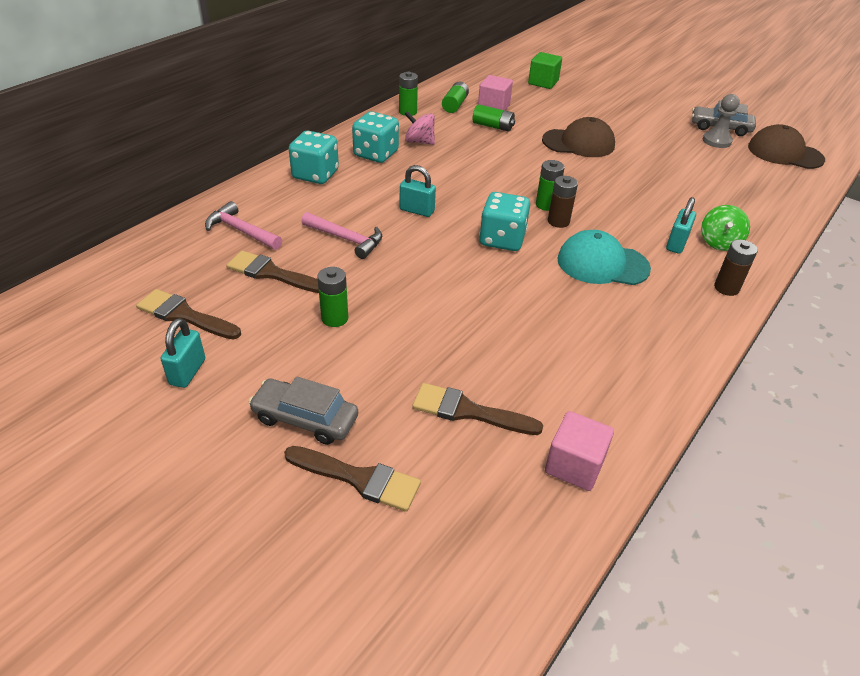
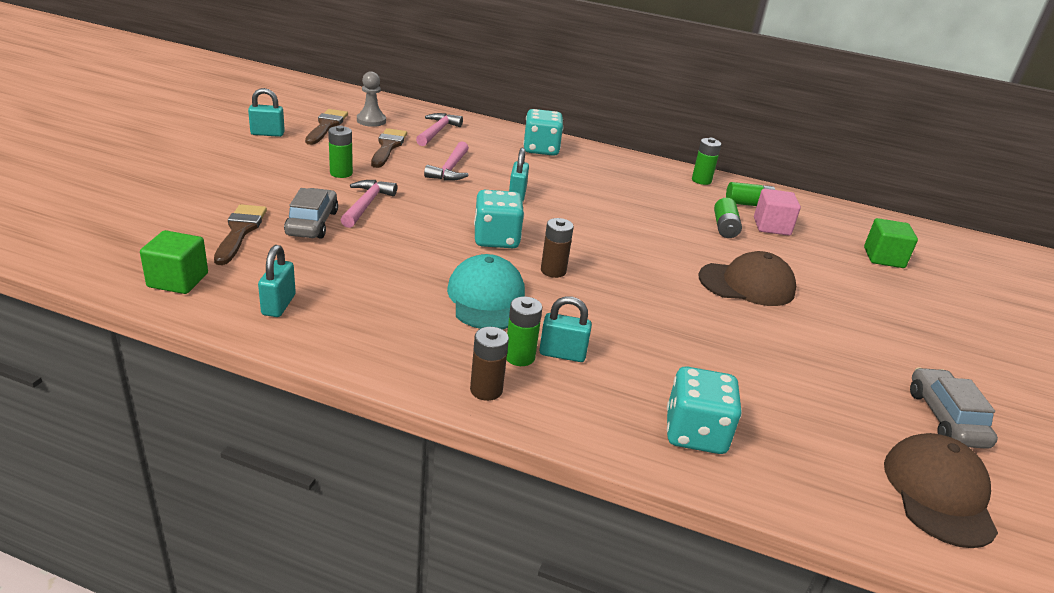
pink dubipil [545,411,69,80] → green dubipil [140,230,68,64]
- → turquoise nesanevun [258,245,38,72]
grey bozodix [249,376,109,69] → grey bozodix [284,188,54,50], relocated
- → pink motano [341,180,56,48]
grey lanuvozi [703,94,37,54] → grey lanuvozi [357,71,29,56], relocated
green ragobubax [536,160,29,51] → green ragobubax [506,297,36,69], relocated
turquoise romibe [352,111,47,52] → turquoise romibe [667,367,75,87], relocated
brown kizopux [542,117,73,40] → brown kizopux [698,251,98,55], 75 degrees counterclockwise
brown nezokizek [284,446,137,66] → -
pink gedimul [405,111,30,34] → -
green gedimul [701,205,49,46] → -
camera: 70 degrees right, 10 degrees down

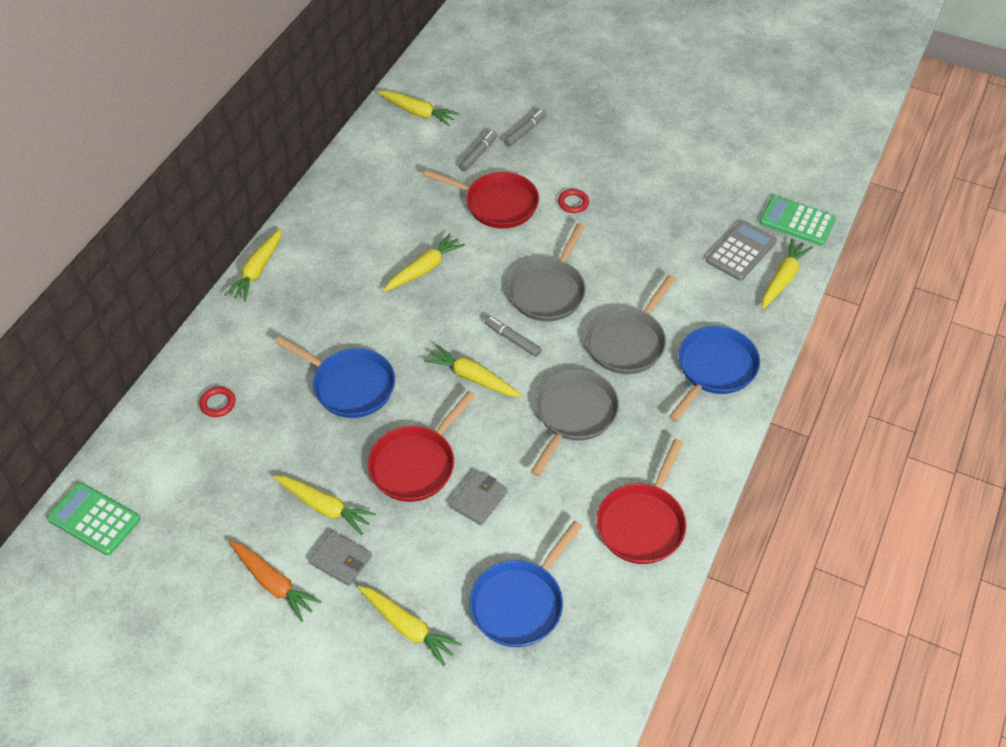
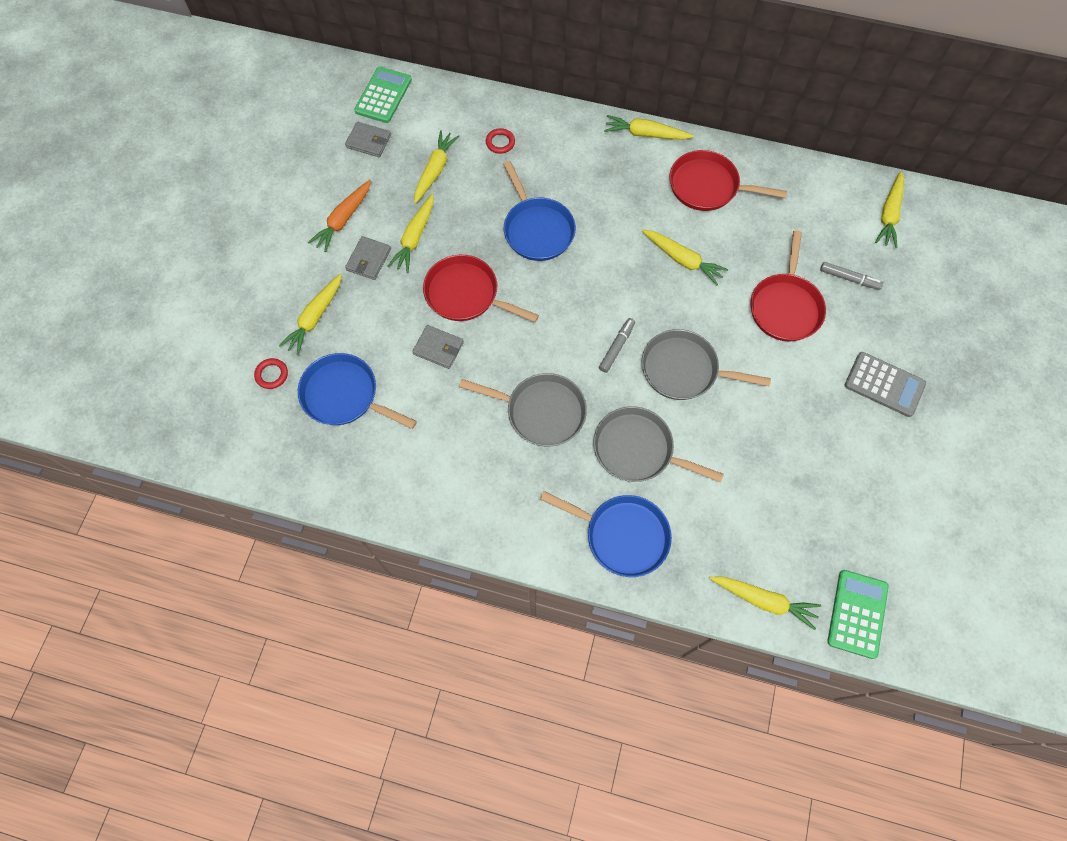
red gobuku [558,189,31,24] → red gobuku [254,358,34,31], relocated
- → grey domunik [345,122,46,35]
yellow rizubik [424,344,98,53] → yellow rizubik [414,130,46,74], relocated
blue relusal [275,336,120,82] → blue relusal [503,161,73,100], 45 degrees counterclockwise
red relusal [597,439,89,125] → red relusal [669,150,118,61], relocated
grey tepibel [706,220,71,61] → grey tepibel [845,352,81,65], relocated
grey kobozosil [504,110,42,37] → -
camera: 80 degrees right, 15 degrees up

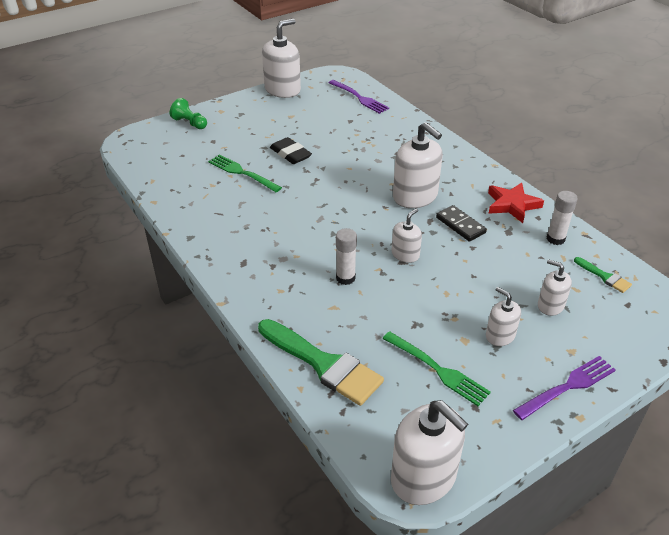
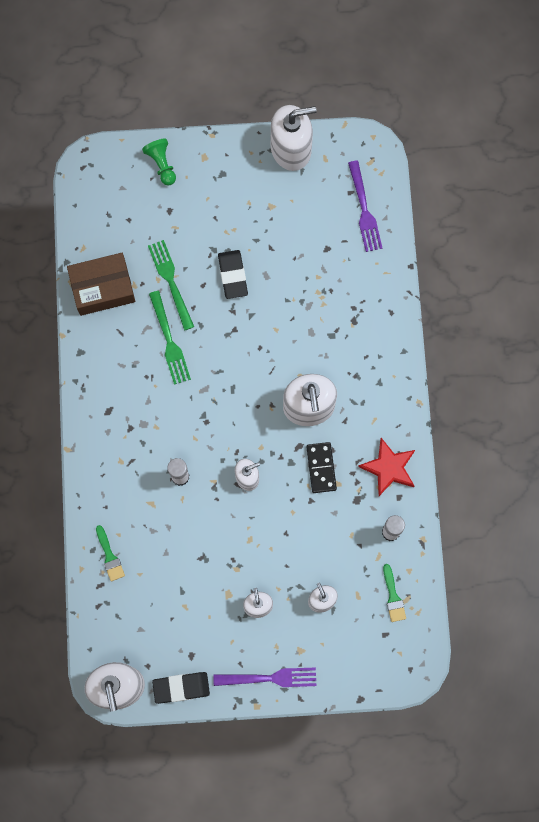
- → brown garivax [67,253,68,63]
green nezokizek [258,319,126,87] → green nezokizek [96,525,29,56], x0.47
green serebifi [382,331,109,75] → green serebifi [149,291,42,94], relocated
- → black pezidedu [152,672,58,32]
camera: 30 degrees right, 35 degrees up

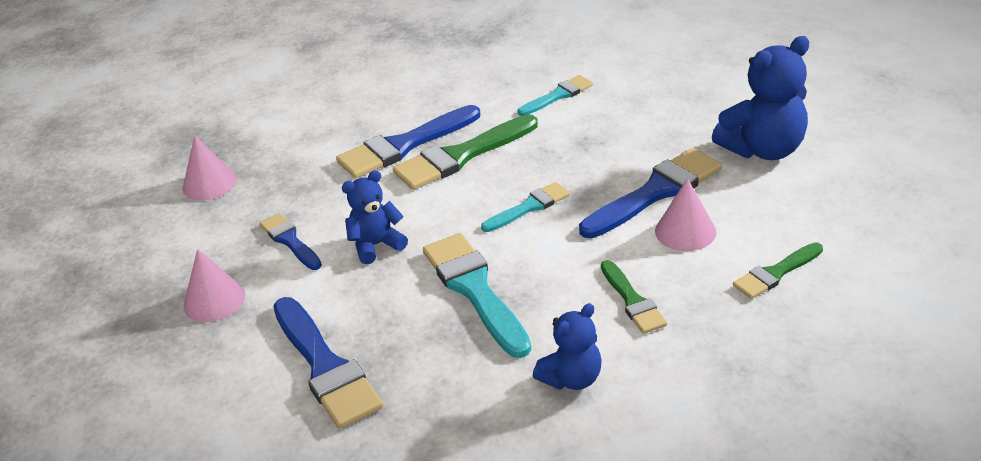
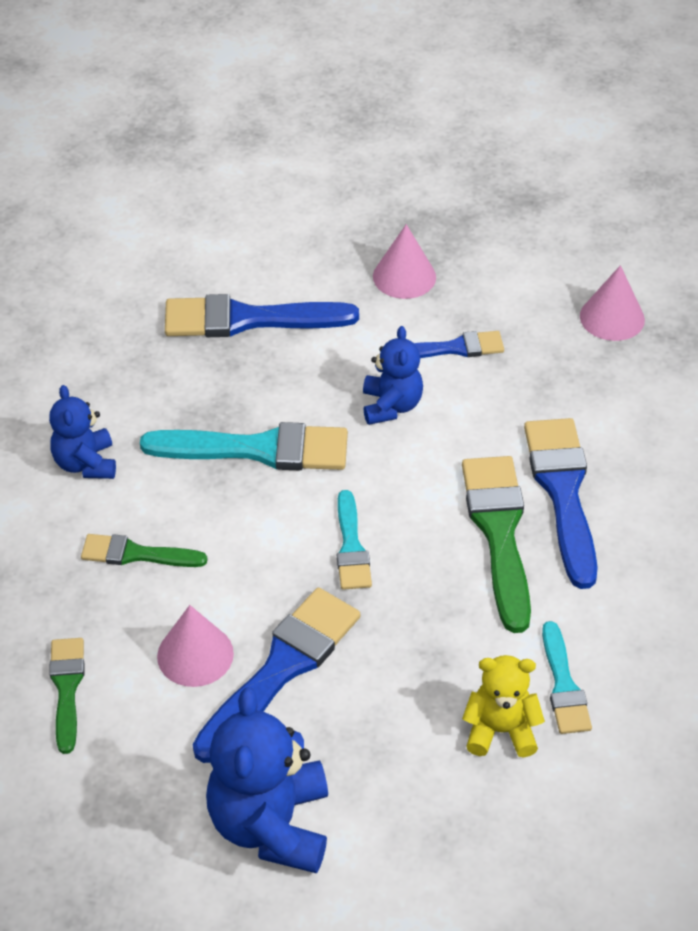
blue nezokizek [579,148,143,90] → blue nezokizek [193,588,167,175], 135 degrees counterclockwise
- → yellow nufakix [462,655,83,103]
camera: 115 degrees right, 10 degrees up

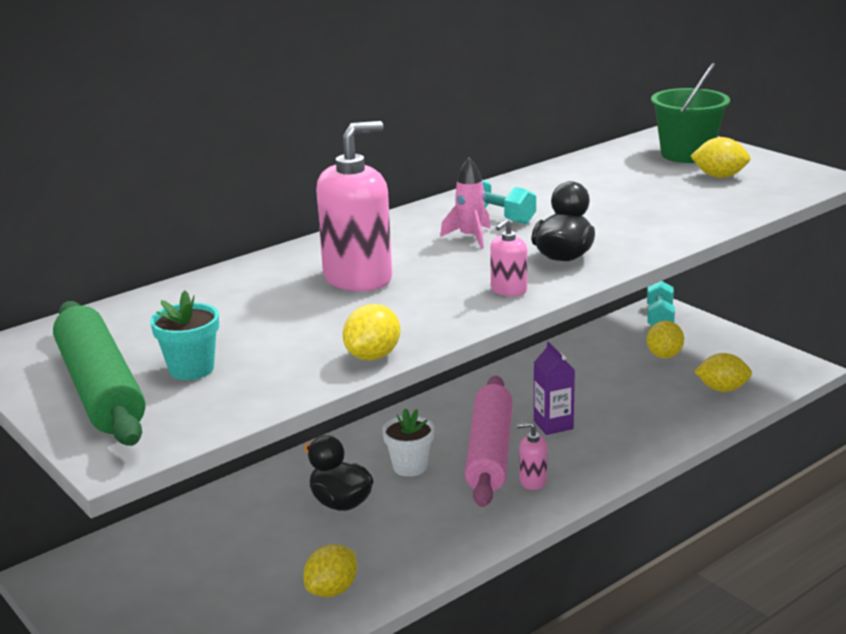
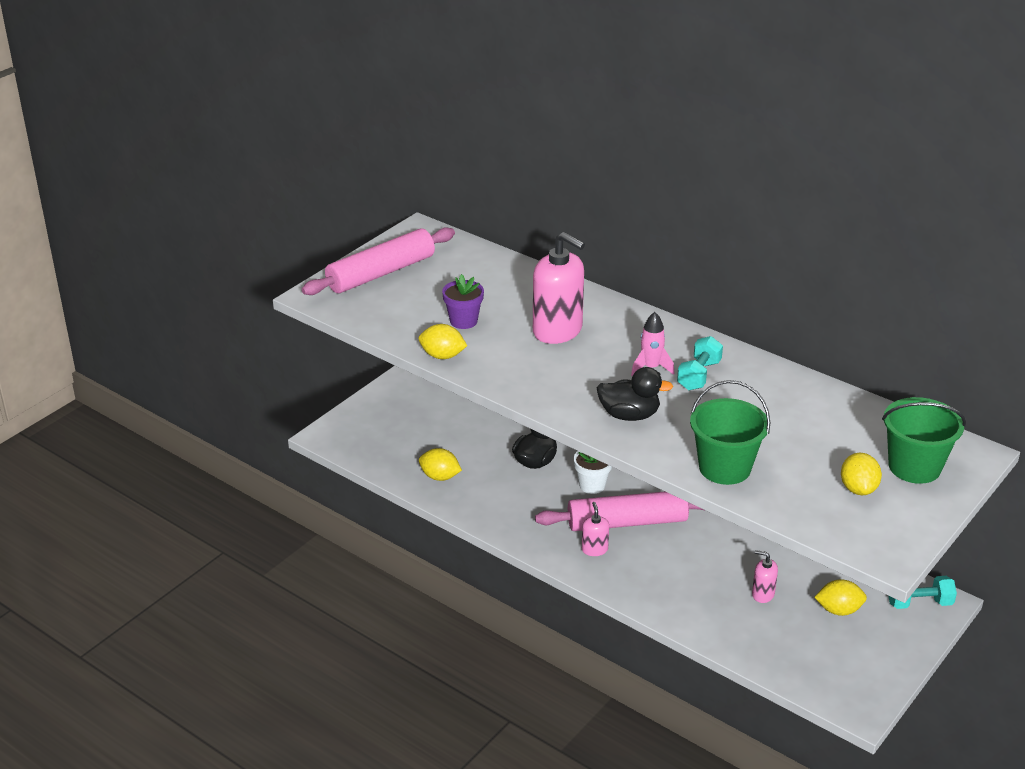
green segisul [53,301,92,145] → pink segisul [302,227,153,68]
- → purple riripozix [442,274,42,55]
- → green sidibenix [690,380,80,105]
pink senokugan [490,219,37,77] → pink senokugan [752,550,26,53], relocated
turquoise riripozix [150,290,69,90] → -
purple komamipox [534,342,41,93] → -
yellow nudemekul [694,353,58,39] → -
camera: 75 degrees right, 10 degrees up

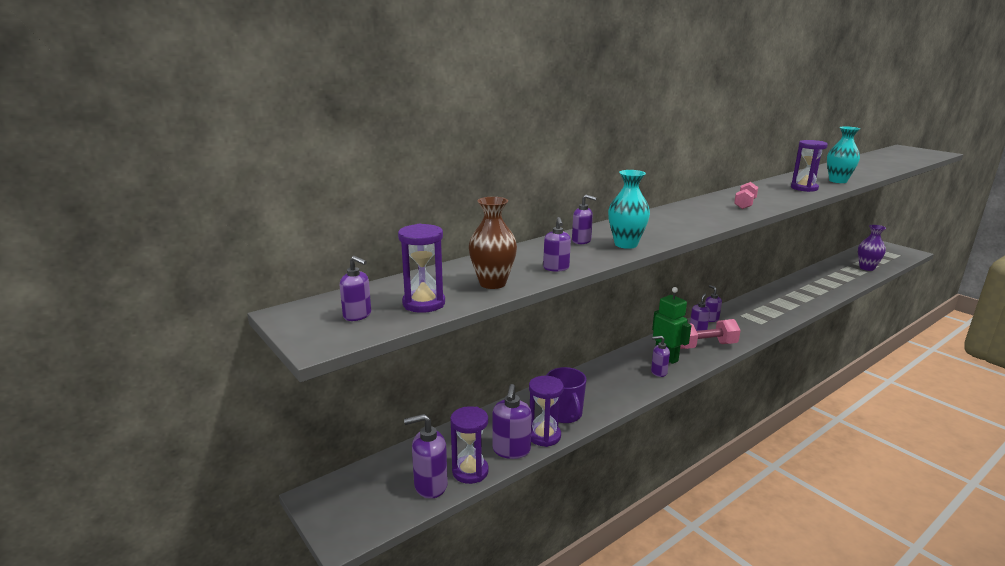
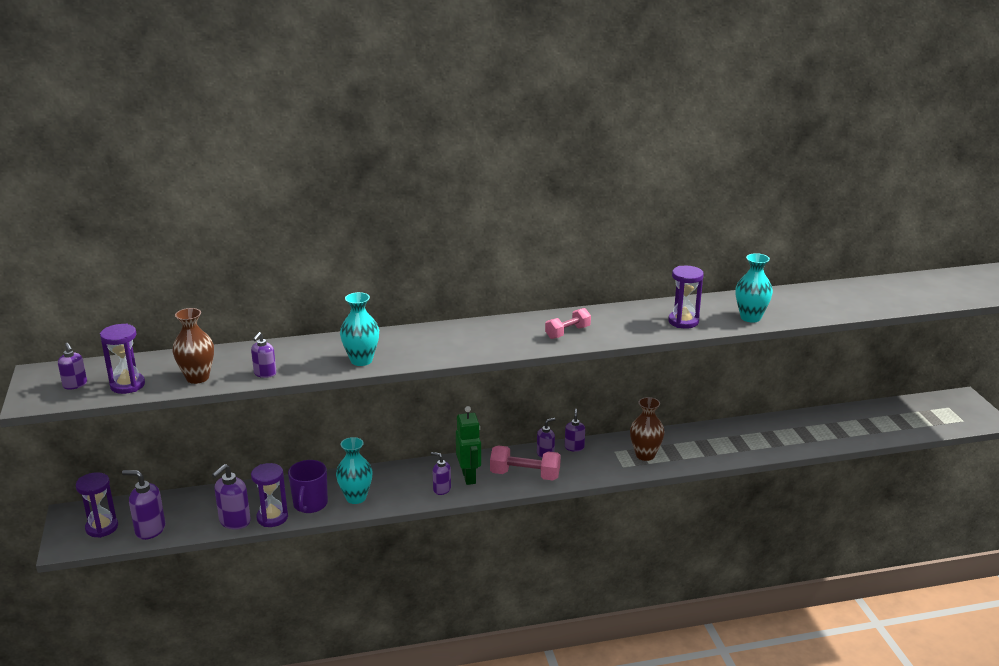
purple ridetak [450,406,39,78] → purple ridetak [76,472,42,66], relocated
- → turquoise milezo [336,437,37,67]
- → brown milezo [630,397,35,64]
purple senokugan [572,195,25,49] → -
purple milezo [858,225,28,46] → -
camera: 25 degrees right, 5 degrees up

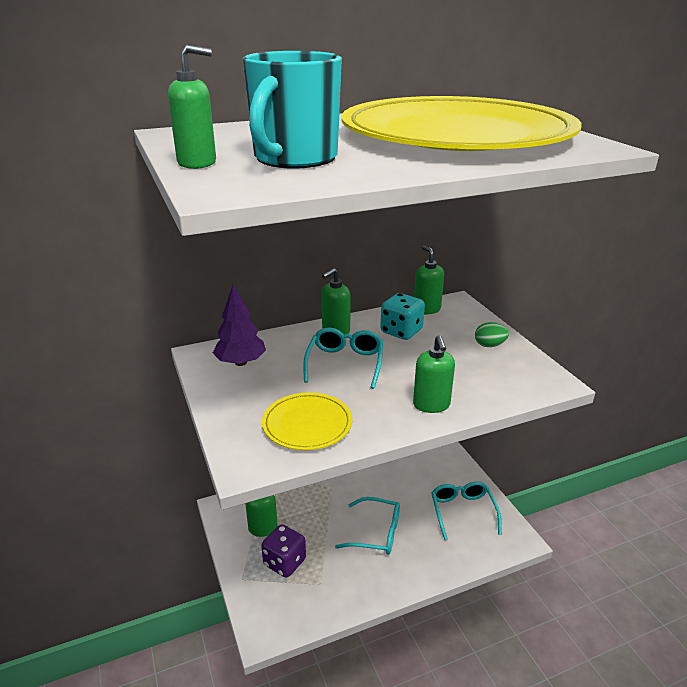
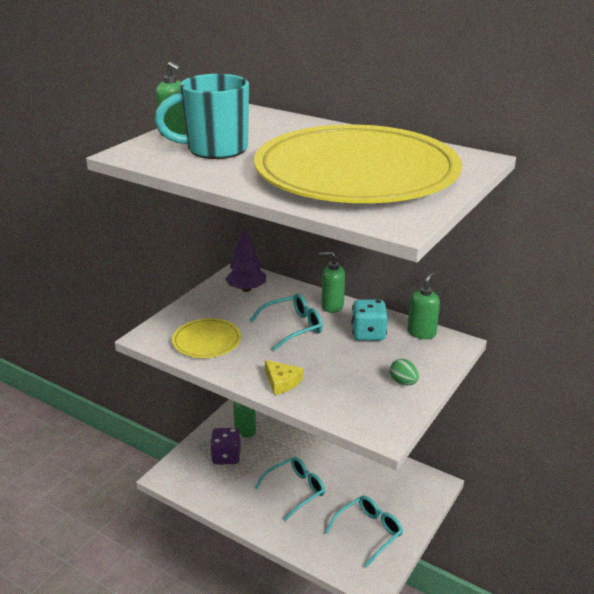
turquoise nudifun [335,497,65,58] → turquoise nudifun [254,456,71,65], 105 degrees counterclockwise
green senokugan [413,335,42,78] → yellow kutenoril [265,360,38,35]
camera: 55 degrees right, 0 degrees up

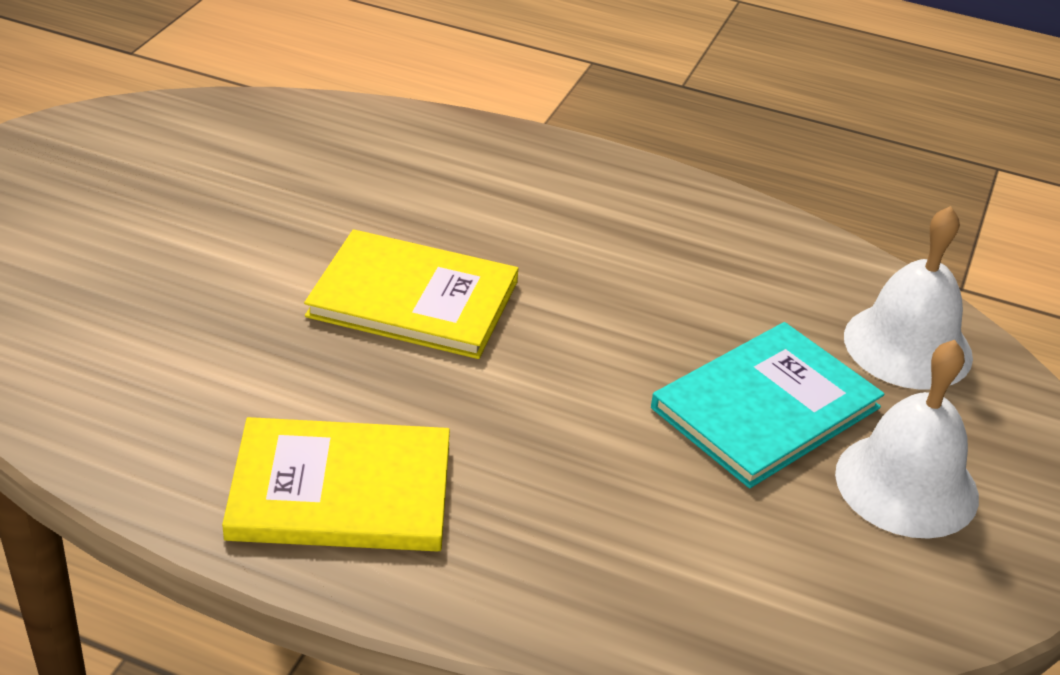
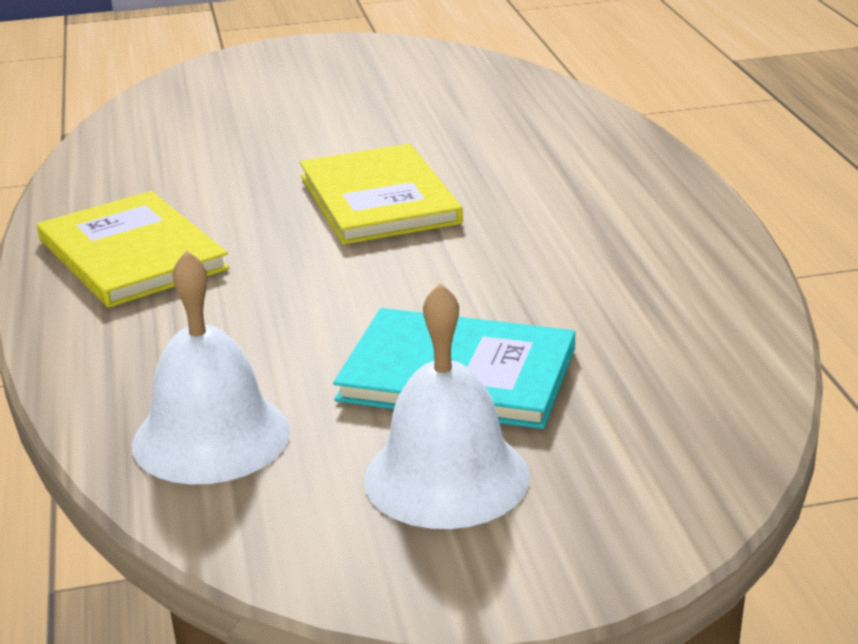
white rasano [844,206,129,183] → white rasano [132,250,158,234], relocated
camera: 60 degrees right, 10 degrees down

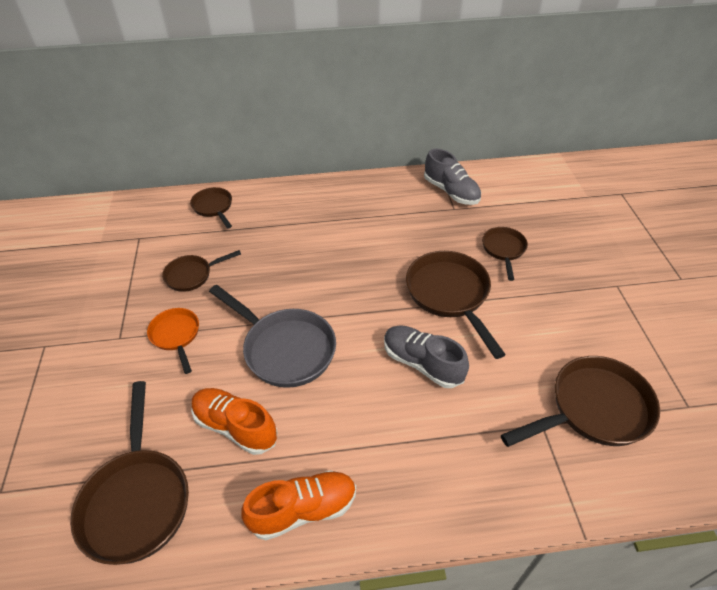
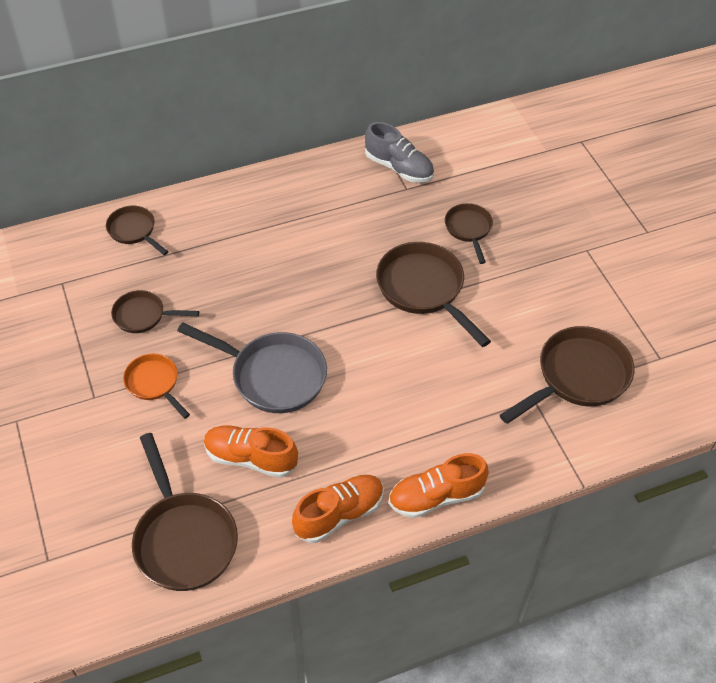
brown relusal [162,250,79,42] → brown relusal [111,290,88,43], 45 degrees clockwise
- → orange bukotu [389,453,100,65]
grey bukotu [384,325,85,63] → -
camera: 15 degrees left, 5 degrees up

